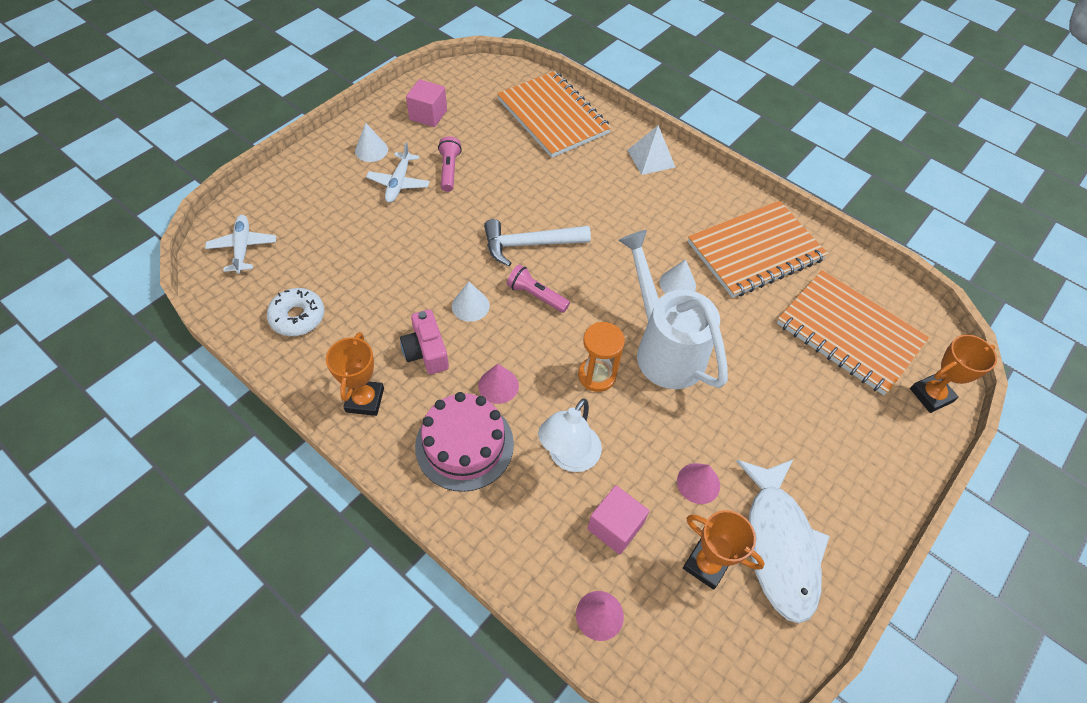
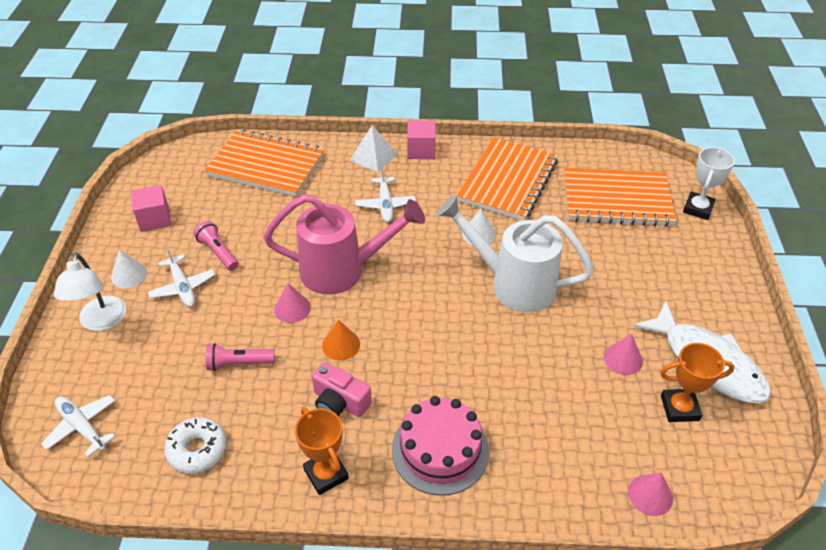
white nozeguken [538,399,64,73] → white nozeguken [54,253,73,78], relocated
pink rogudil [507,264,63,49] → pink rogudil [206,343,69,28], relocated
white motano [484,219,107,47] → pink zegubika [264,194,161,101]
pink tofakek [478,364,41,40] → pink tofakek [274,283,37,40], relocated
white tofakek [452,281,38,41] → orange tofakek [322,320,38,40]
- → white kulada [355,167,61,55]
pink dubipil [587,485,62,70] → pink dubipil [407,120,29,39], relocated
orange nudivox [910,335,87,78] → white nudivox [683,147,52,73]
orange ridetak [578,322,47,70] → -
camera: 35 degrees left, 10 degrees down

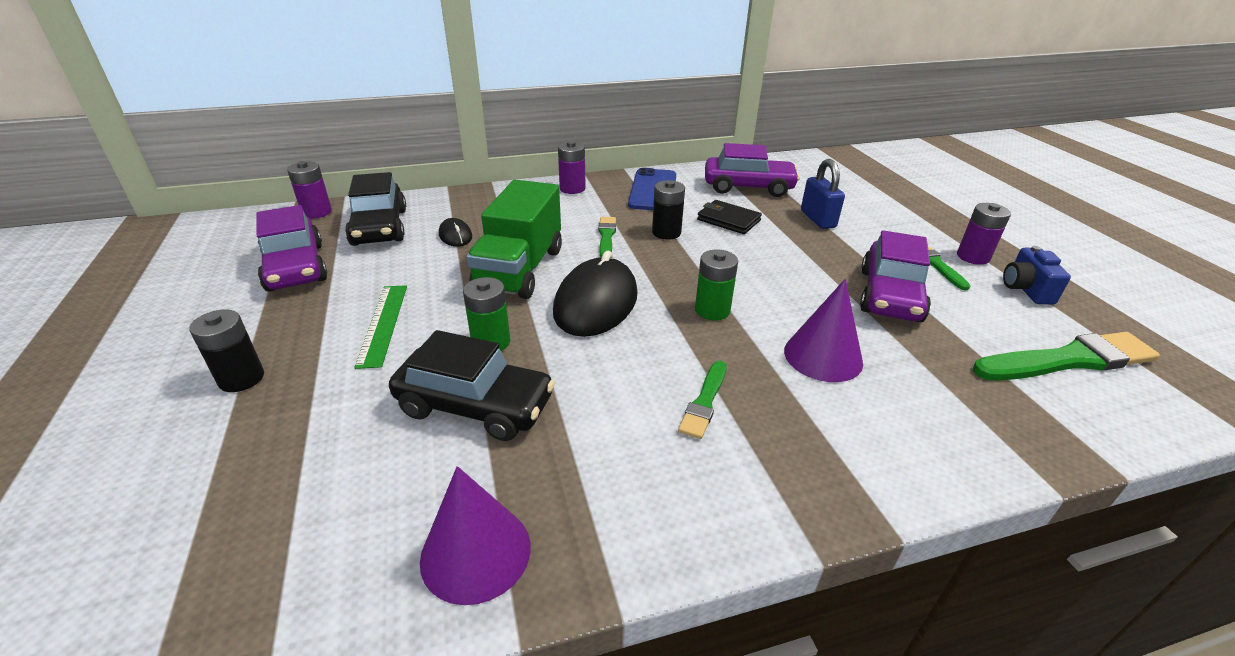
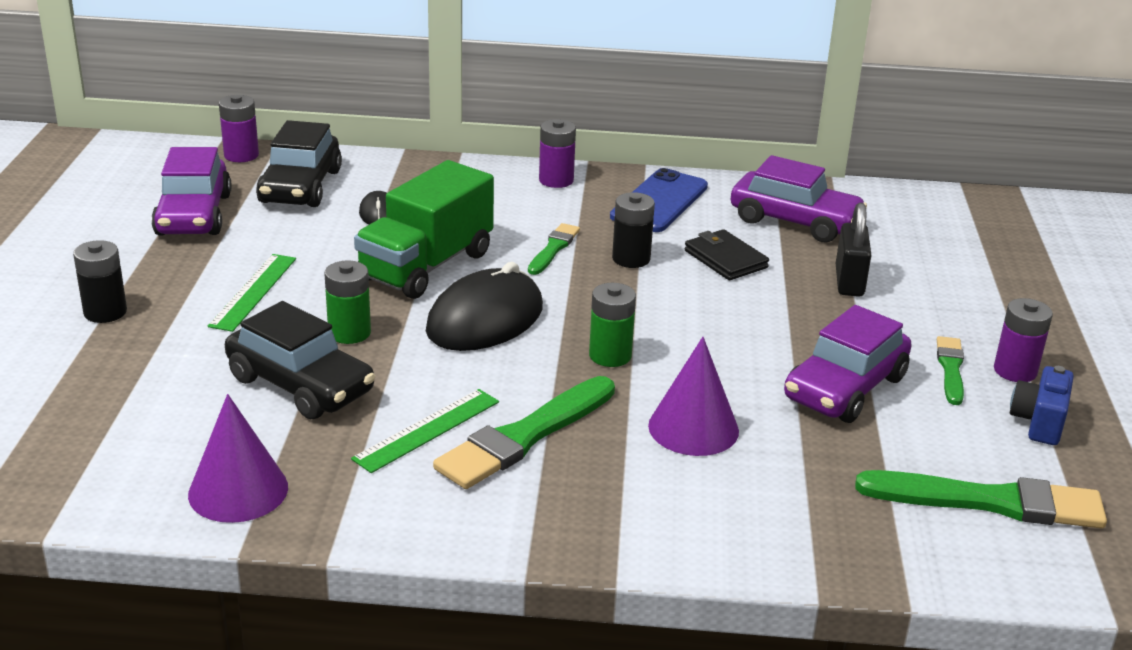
- → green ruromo [351,389,148,84]
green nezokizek [678,361,48,78] → green nezokizek [433,376,182,113], x1.84
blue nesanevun [801,159,44,70] → black nesanevun [836,203,35,94]
camera: 20 degrees right, 5 degrees down

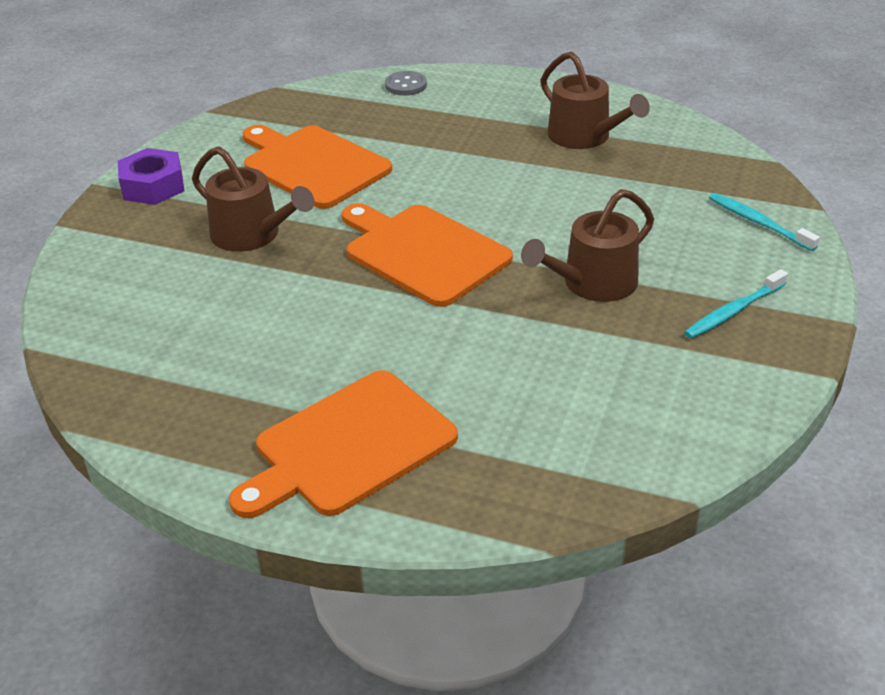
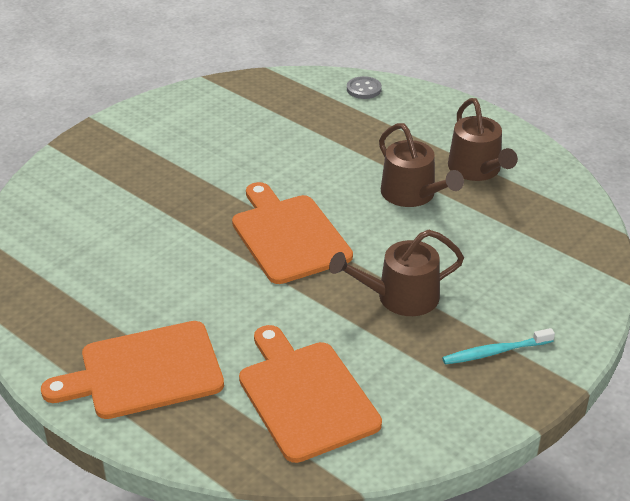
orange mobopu [243,125,149,84] → orange mobopu [239,325,143,138], relocated
brown zegubika [192,146,122,106] → brown zegubika [379,123,85,84], relocated
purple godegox [118,148,66,57] → -
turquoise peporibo [709,193,111,58] → -
camera: 20 degrees right, 0 degrees up

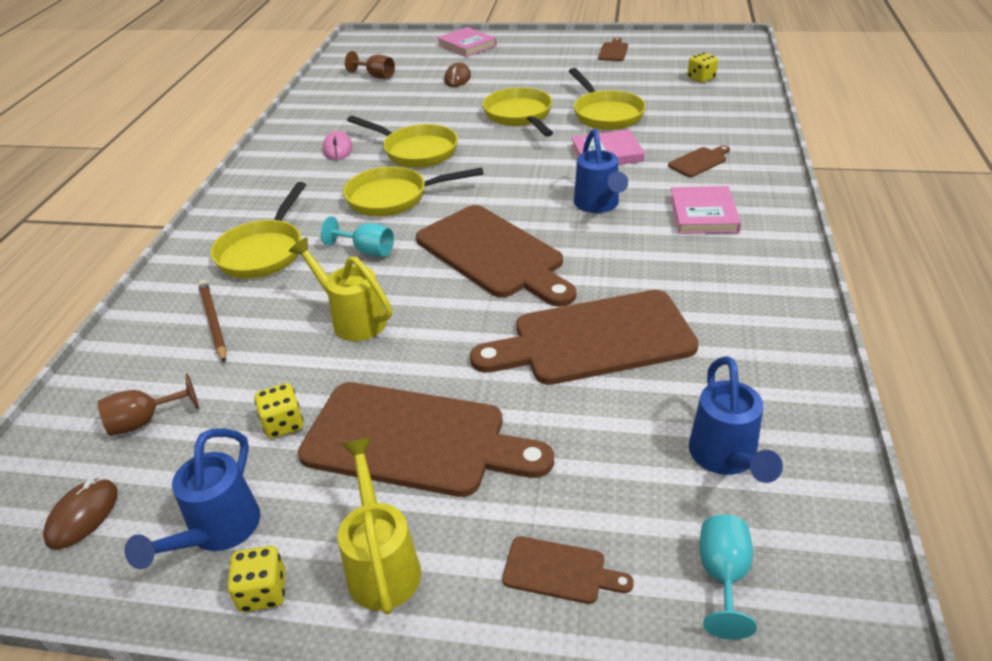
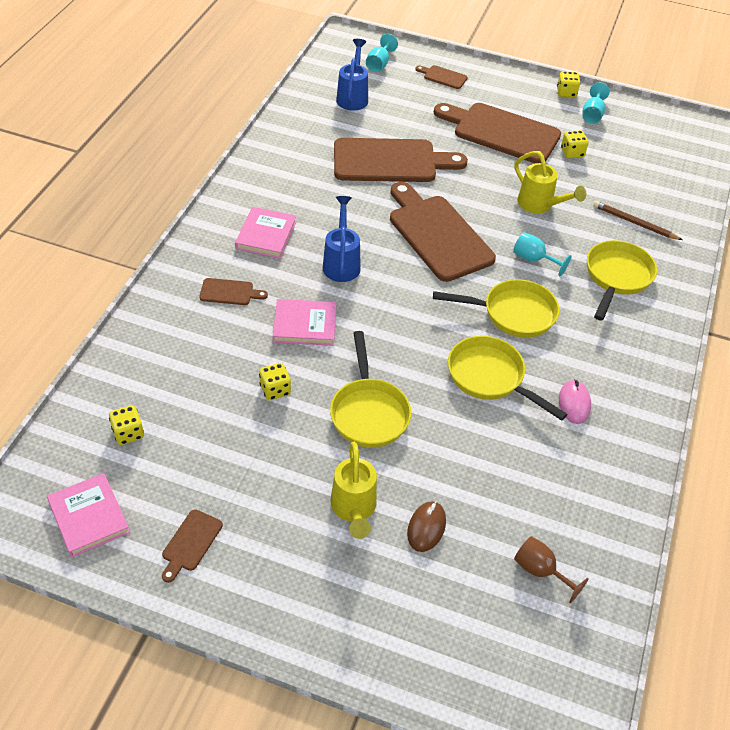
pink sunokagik [437,27,60,30] → pink sunokagik [47,473,83,84], relocated
brown mobopu [668,145,62,32] → brown mobopu [199,278,69,27], 150 degrees counterclockwise
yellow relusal [569,68,77,62] → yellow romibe [259,363,32,37]
yellow zegubika [338,437,83,177] → yellow zegubika [330,442,47,97], relocated
blue zegubika [125,428,135,141] → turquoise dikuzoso [582,82,28,42]
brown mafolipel [198,280,29,83] → brown mafolipel [593,201,89,39], 135 degrees clockwise
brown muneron [43,478,75,72] → -
brown dikuzoso [98,373,101,63] → -
camera: 175 degrees left, 10 degrees up

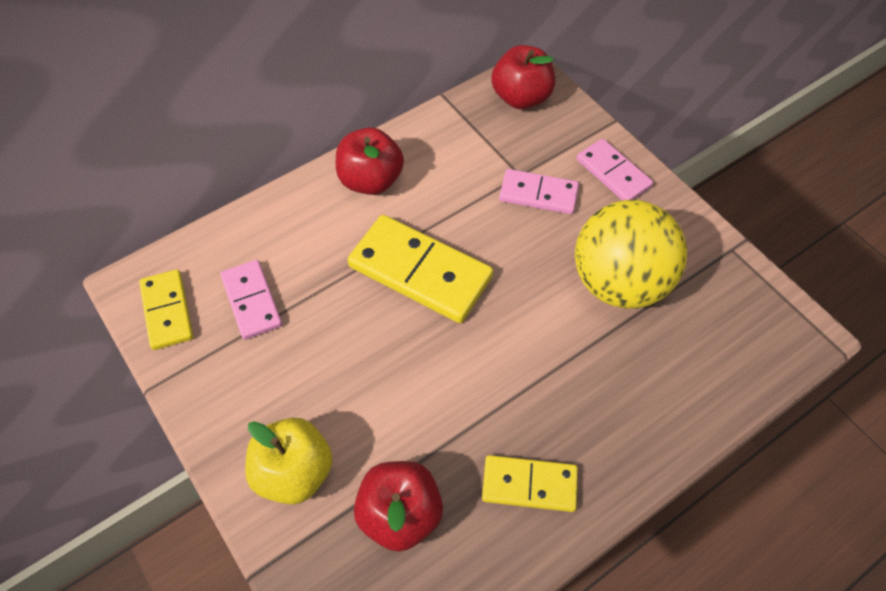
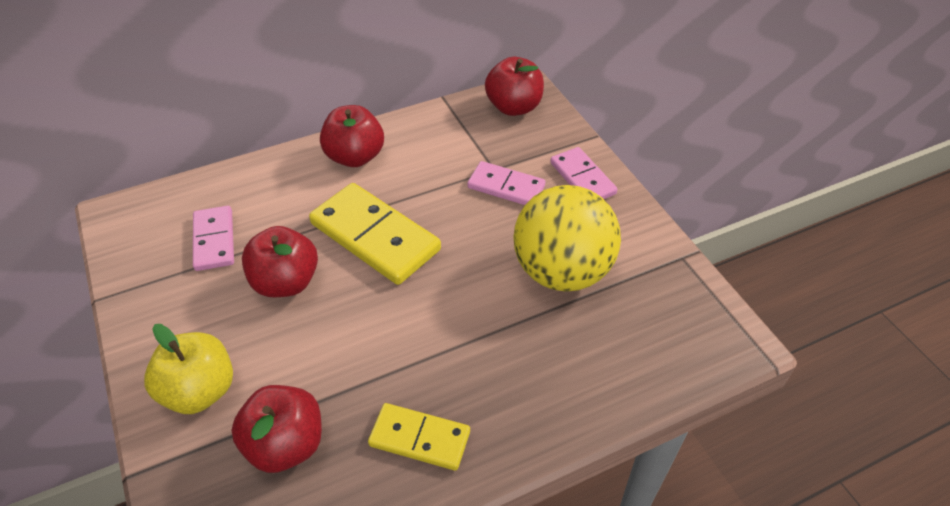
- → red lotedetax [242,226,76,71]
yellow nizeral [139,269,54,81] → -
camera: 10 degrees right, 10 degrees down

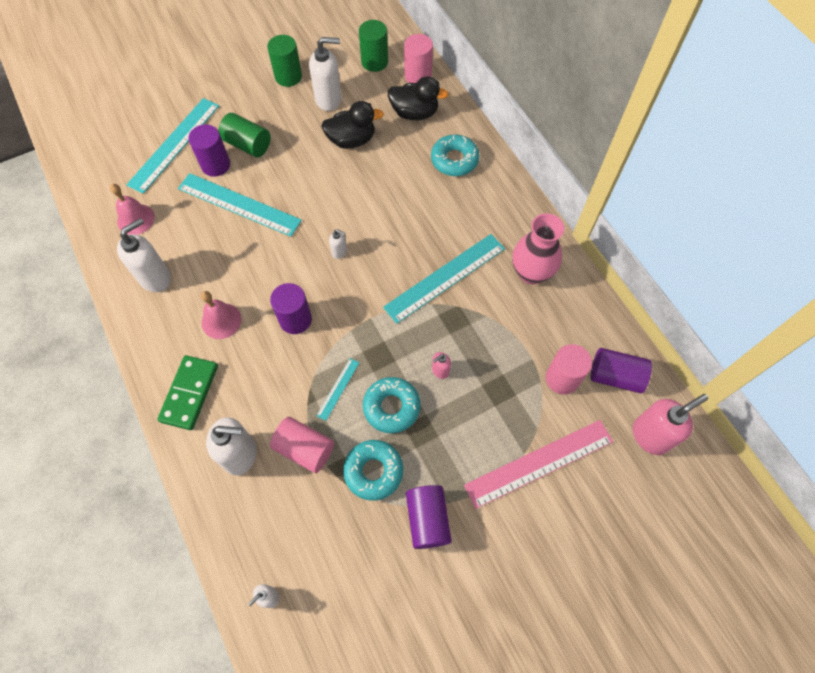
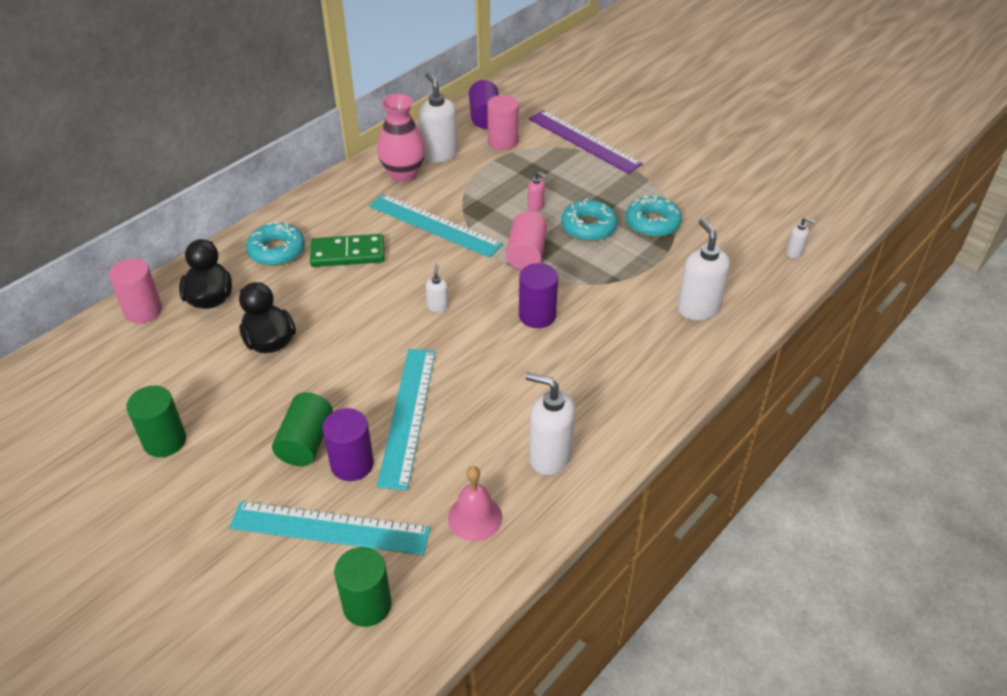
green nizeral [157,355,61,75] → green nizeral [310,234,74,33], relocated
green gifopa [359,20,29,52] → green gifopa [334,547,57,80], relocated
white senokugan [309,37,33,74] → white senokugan [418,72,40,91], relocated
pink gifopa [270,417,64,56] → pink gifopa [506,211,41,59], relocated
pink ruromo [464,420,149,89] → purple ruromo [529,110,114,64]
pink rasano [201,291,41,48] → -
turquoise ruromo [316,358,43,63] → -
purple gifopa [406,485,46,64] → -
pink senokugan [633,394,75,61] → -
camera: 110 degrees left, 20 degrees down

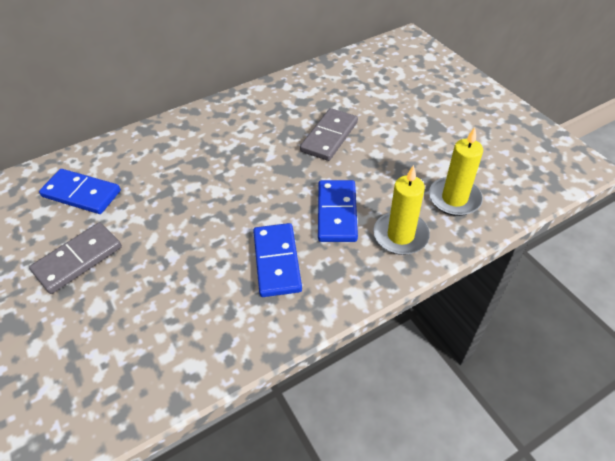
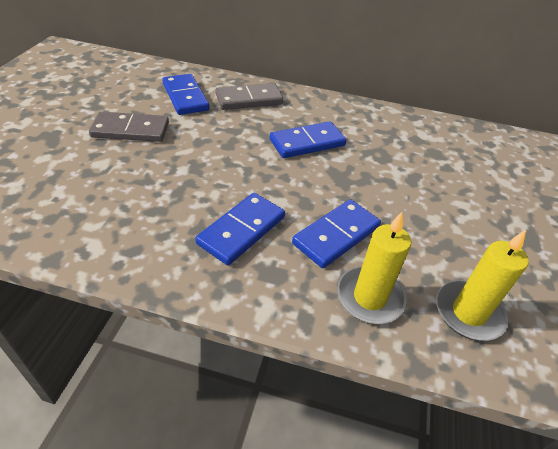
grey nizeral [300,108,58,53] → grey nizeral [215,83,68,27], relocated
- → blue nizeral [270,121,77,37]
camera: 40 degrees right, 5 degrees down

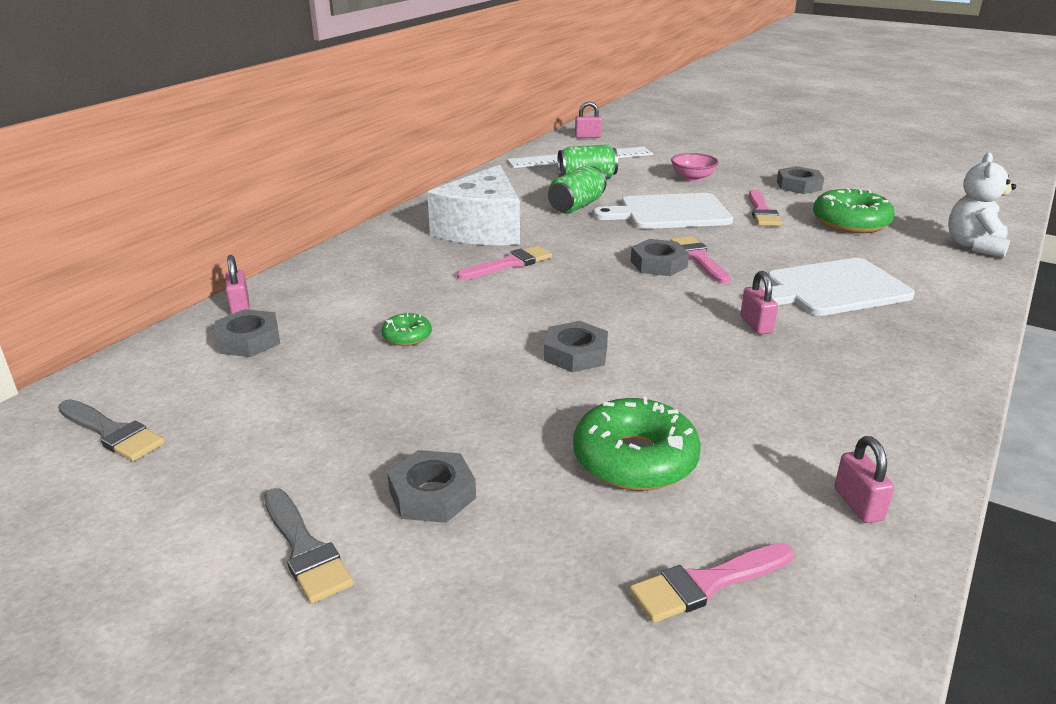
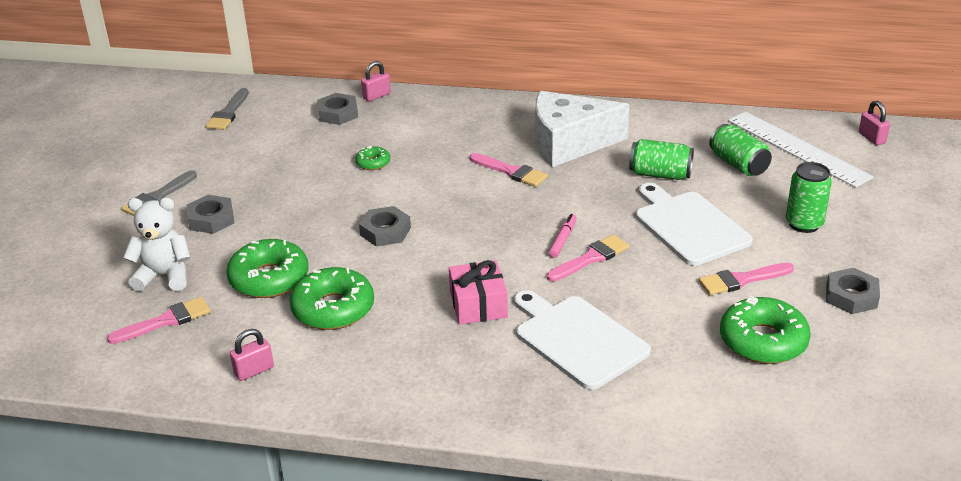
pink nezokizek [629,543,165,80] → pink nezokizek [107,297,104,47], 105 degrees clockwise
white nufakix [948,153,68,105] → white nufakix [123,198,68,94], relocated
- → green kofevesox [290,267,84,63]
pink nesanevun [740,271,38,63] → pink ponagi [449,260,59,64]
grey godegox [631,239,58,37] → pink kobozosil [549,214,28,44]
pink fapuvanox [671,153,48,29] → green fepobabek [786,162,46,71]
camera: 70 degrees right, 5 degrees up

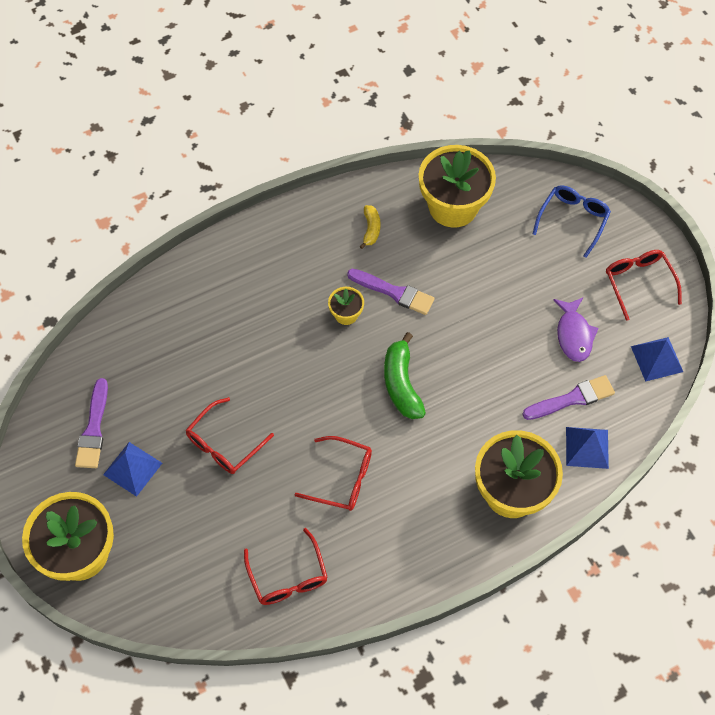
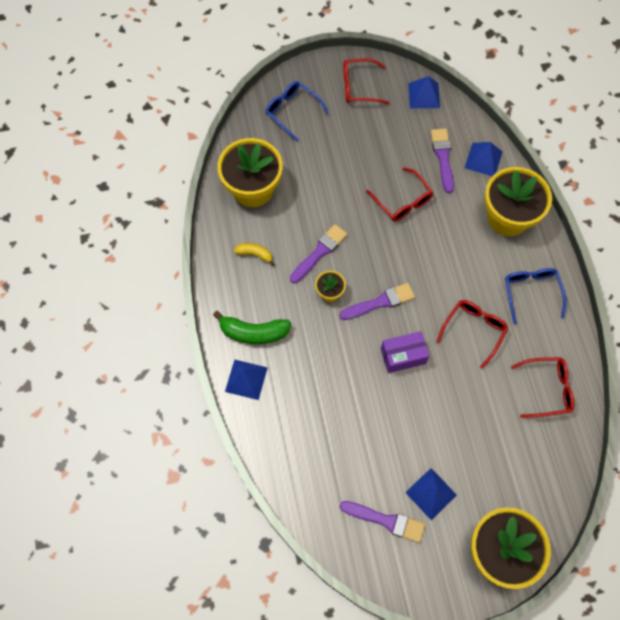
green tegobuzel [384,332,42,87] → green tegobuzel [213,311,78,33], relocated
- → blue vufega [225,359,43,41]
- → purple nezokizek [339,283,76,37]
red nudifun [186,397,88,77] → red nudifun [366,168,68,54], relocated
- → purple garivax [381,331,48,42]
- → blue nudifun [505,268,61,56]
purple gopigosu [553,298,46,64] → -
camera: 75 degrees left, 5 degrees up

